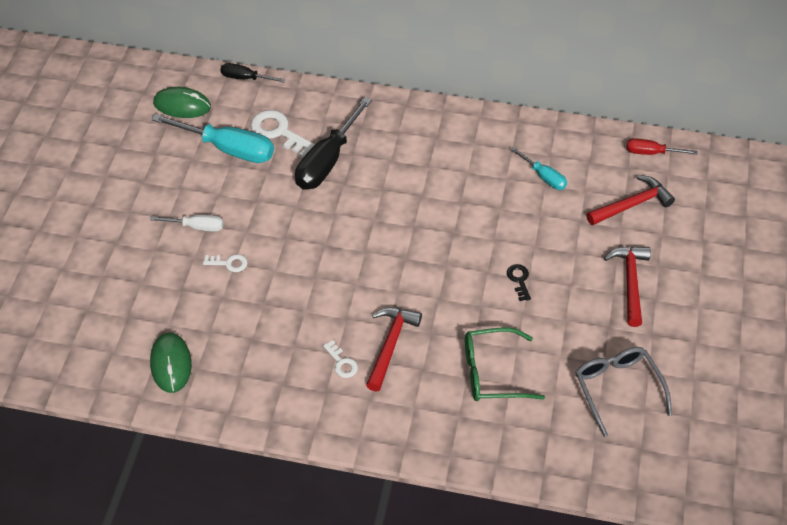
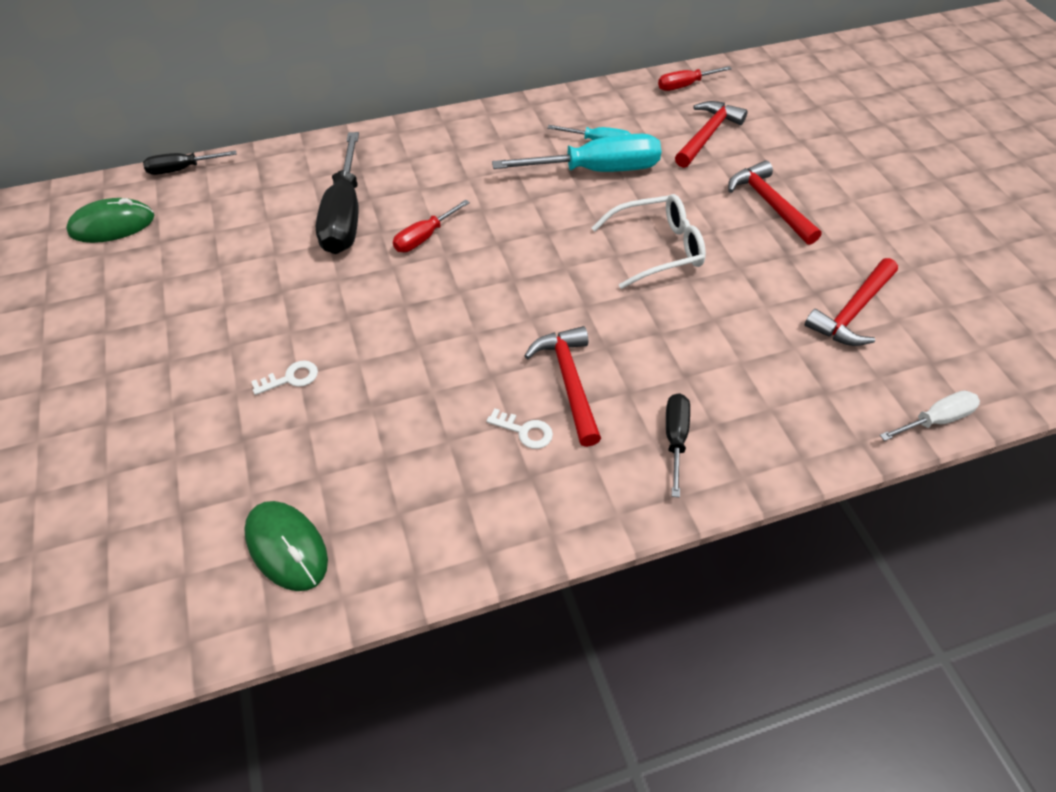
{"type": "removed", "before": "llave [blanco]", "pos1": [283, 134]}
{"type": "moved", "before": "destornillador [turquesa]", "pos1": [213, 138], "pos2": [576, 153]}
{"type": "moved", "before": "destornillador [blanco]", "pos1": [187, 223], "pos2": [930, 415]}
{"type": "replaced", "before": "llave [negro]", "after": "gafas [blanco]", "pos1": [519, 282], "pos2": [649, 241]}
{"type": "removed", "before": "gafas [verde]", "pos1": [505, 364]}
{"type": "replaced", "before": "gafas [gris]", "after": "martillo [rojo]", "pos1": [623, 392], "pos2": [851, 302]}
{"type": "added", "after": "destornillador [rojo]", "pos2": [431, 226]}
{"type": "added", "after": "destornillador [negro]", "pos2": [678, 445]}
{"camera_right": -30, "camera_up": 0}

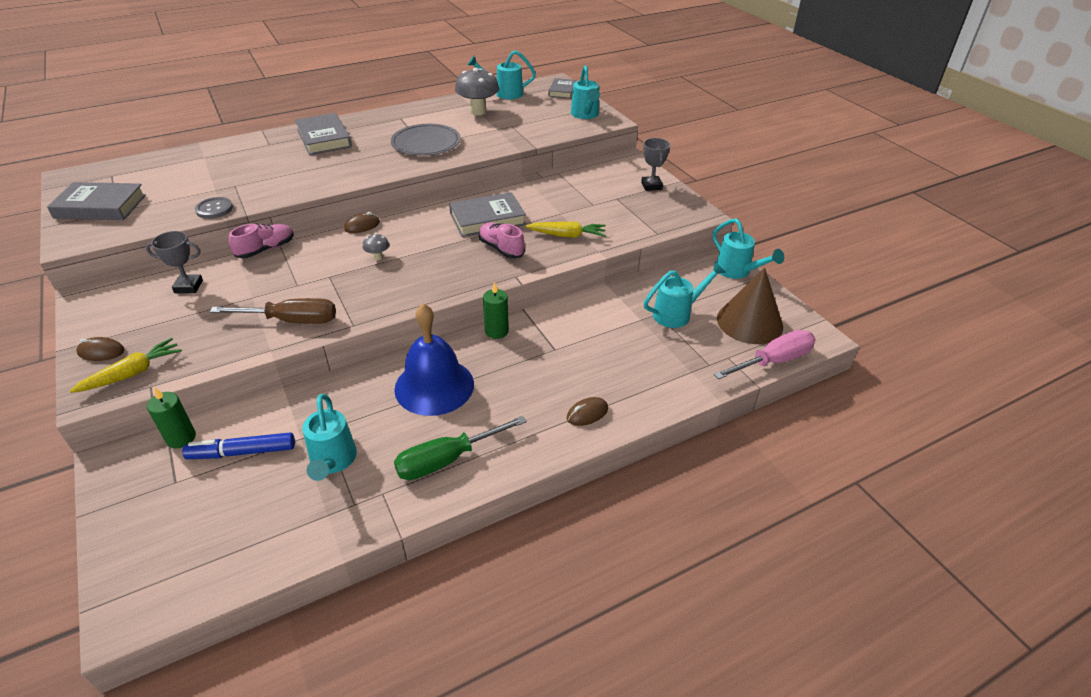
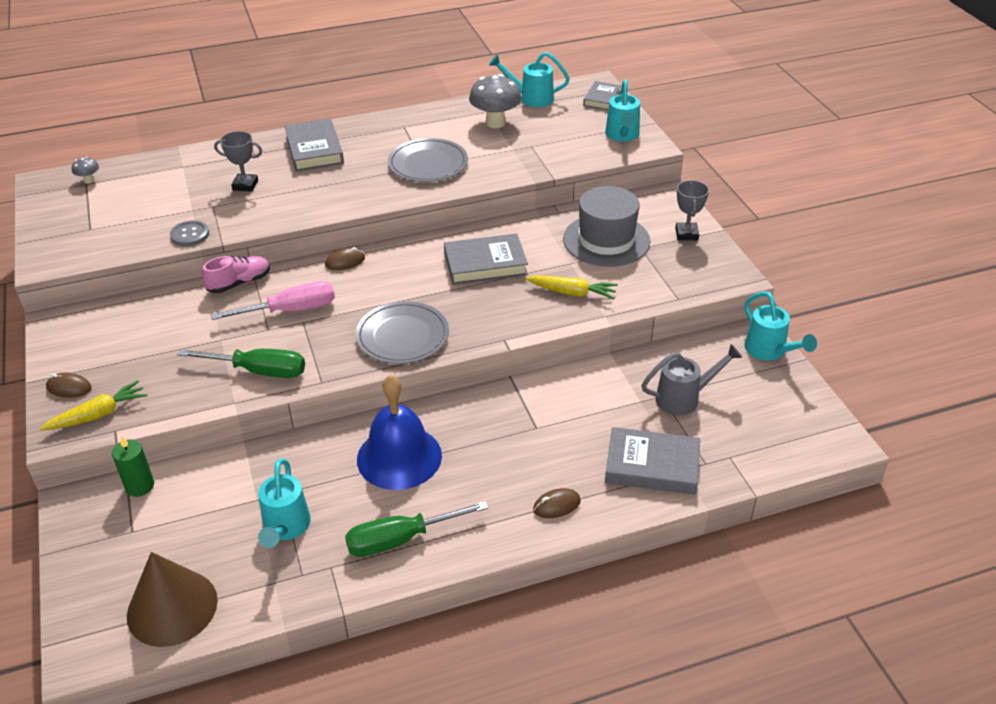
{"type": "moved", "before": "libro [gris]", "pos1": [96, 201], "pos2": [652, 461]}
{"type": "removed", "before": "zapato [rosa]", "pos1": [502, 241]}
{"type": "moved", "before": "trofeo [gris]", "pos1": [174, 262], "pos2": [238, 161]}
{"type": "moved", "before": "seta [gris]", "pos1": [376, 246], "pos2": [85, 170]}
{"type": "recoloured", "before": "regadera [turquesa]", "after": "regadera [gris]", "pos1": [685, 295], "pos2": [691, 379]}
{"type": "moved", "before": "cono [marrón]", "pos1": [750, 306], "pos2": [172, 599]}
{"type": "removed", "before": "vela [verde]", "pos1": [496, 310]}
{"type": "recoloured", "before": "destornillador [marrón]", "after": "destornillador [verde]", "pos1": [273, 311], "pos2": [241, 363]}
{"type": "moved", "before": "destornillador [rosa]", "pos1": [765, 354], "pos2": [273, 300]}
{"type": "removed", "before": "rotulador [azul]", "pos1": [238, 445]}
{"type": "added", "after": "sombrero [gris]", "pos2": [606, 226]}
{"type": "added", "after": "plato [gris]", "pos2": [402, 332]}
{"camera_right": 10, "camera_up": 0}

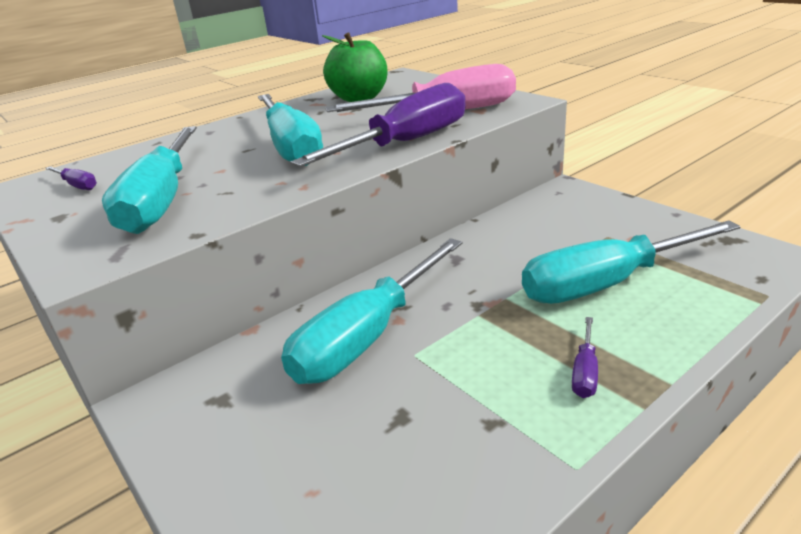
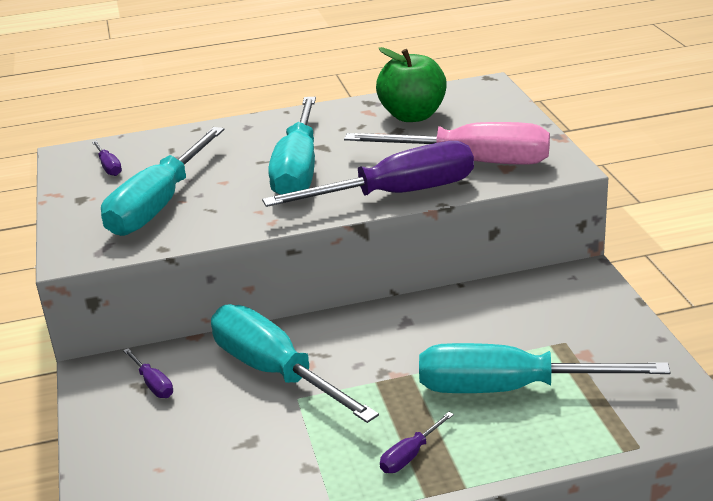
{"type": "turned", "before": "destornillador [turquesa]", "pos1": [371, 311], "pos2": [295, 363], "turn": 75}
{"type": "added", "after": "destornillador [morado]", "pos2": [148, 373]}
{"camera_right": 25, "camera_up": 0}

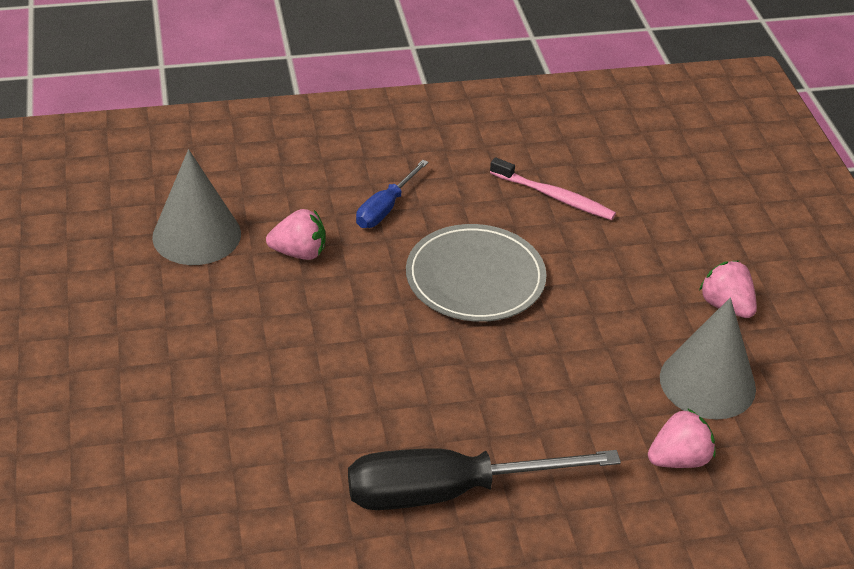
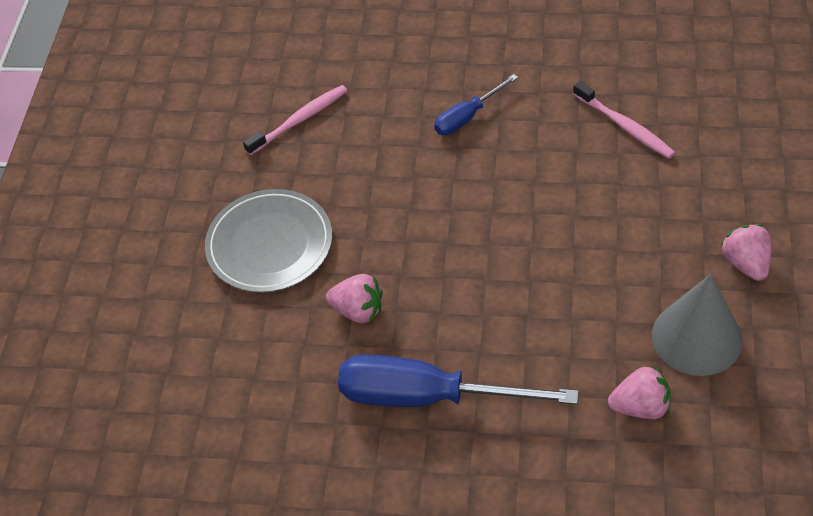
{"type": "replaced", "before": "cono [gris]", "after": "cepillo de dientes [rosa]", "pos1": [196, 207], "pos2": [295, 120]}
{"type": "moved", "before": "fresa [rosa]", "pos1": [296, 234], "pos2": [354, 298]}
{"type": "moved", "before": "plato [gris]", "pos1": [476, 273], "pos2": [268, 241]}
{"type": "recoloured", "before": "destornillador [negro]", "after": "destornillador [azul]", "pos1": [484, 479], "pos2": [458, 381]}
{"camera_right": 25, "camera_up": 10}

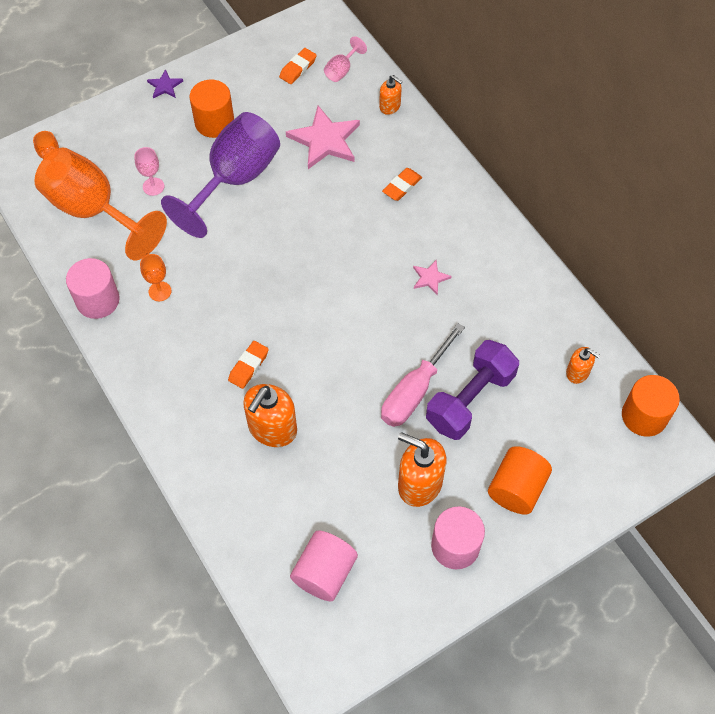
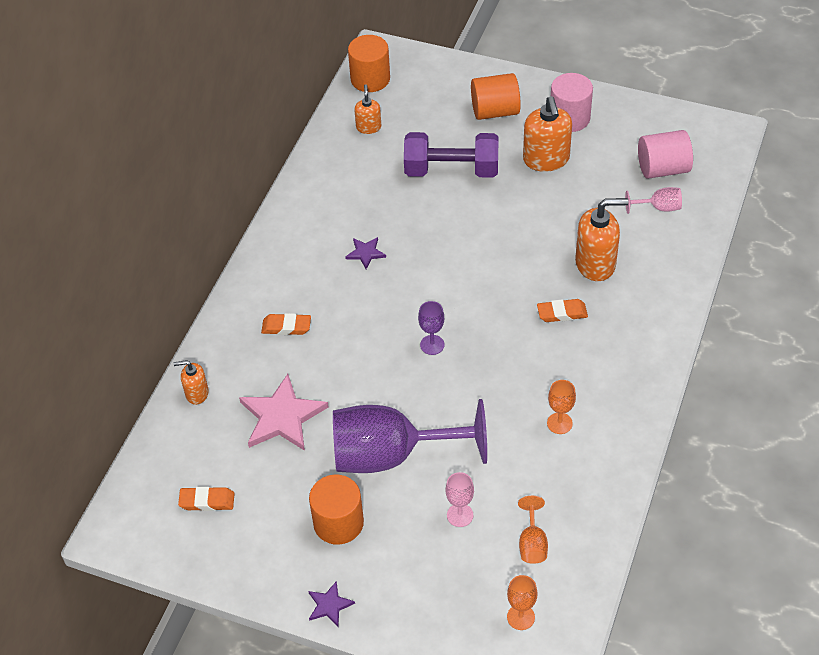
{"type": "moved", "before": "copa [rosa]", "pos1": [345, 59], "pos2": [653, 200]}
{"type": "turned", "before": "dispensador de jabón [naranja]", "pos1": [391, 95], "pos2": [191, 382], "turn": -90}
{"type": "resized", "before": "copa [naranja]", "pos1": [100, 204], "pos2": [533, 530], "scale": 0.4}
{"type": "removed", "before": "cilindro [rosa]", "pos1": [93, 288]}
{"type": "recoloured", "before": "estrella [rosa]", "after": "estrella [morado]", "pos1": [432, 277], "pos2": [365, 253]}
{"type": "removed", "before": "destornillador [rosa]", "pos1": [423, 375]}
{"type": "added", "after": "copa [morado]", "pos2": [431, 328]}
{"camera_right": -125, "camera_up": -10}

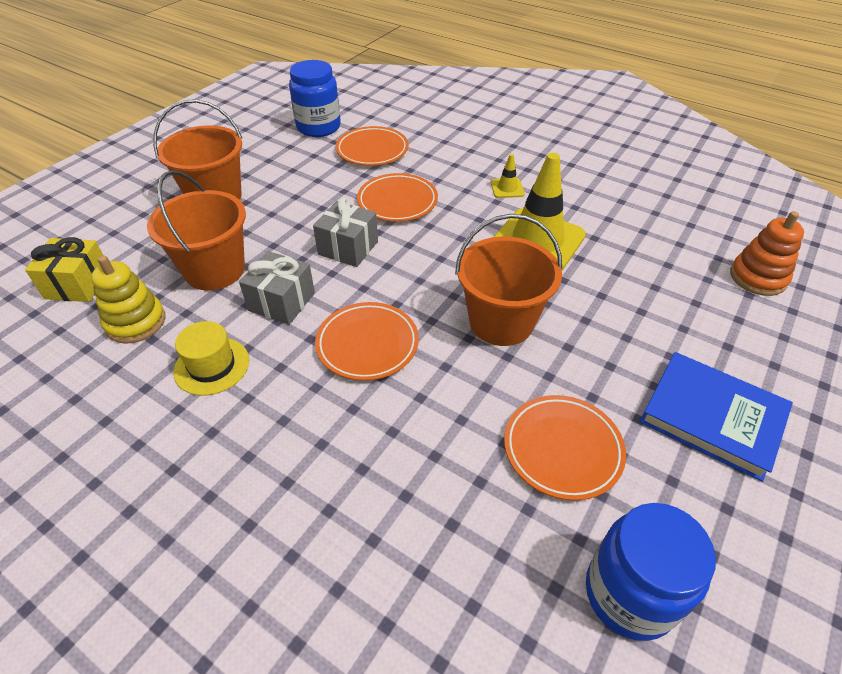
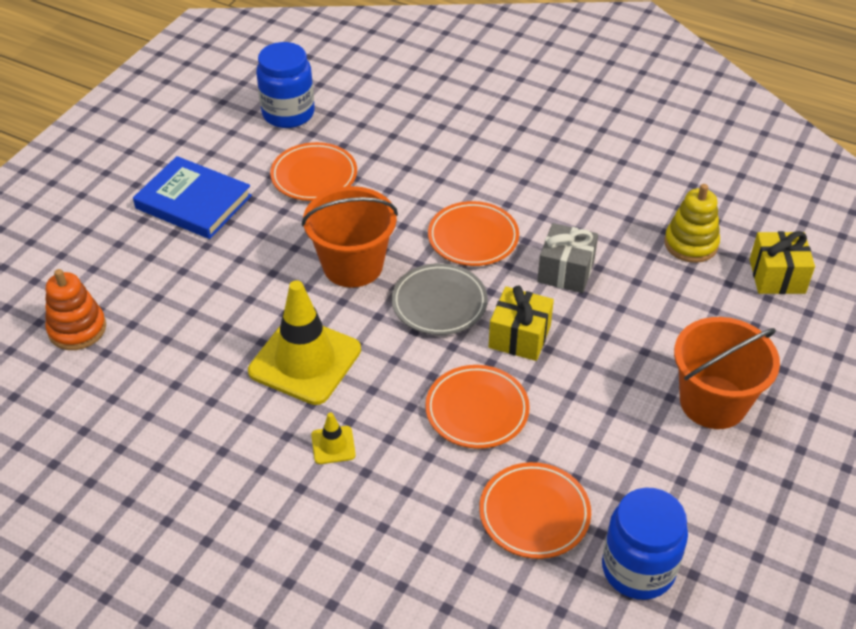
{"type": "removed", "before": "balde [naranja]", "pos1": [196, 230]}
{"type": "recoloured", "before": "regalo [gris]", "after": "regalo [amarillo]", "pos1": [345, 232], "pos2": [521, 323]}
{"type": "removed", "before": "sombrero [amarillo]", "pos1": [211, 358]}
{"type": "added", "after": "plato [gris]", "pos2": [440, 299]}
{"camera_right": 175, "camera_up": 0}

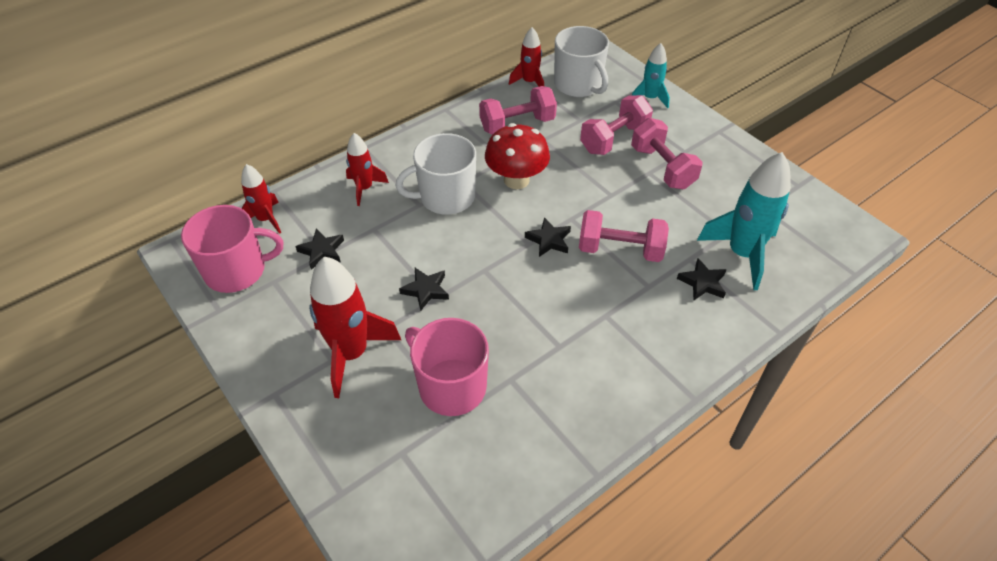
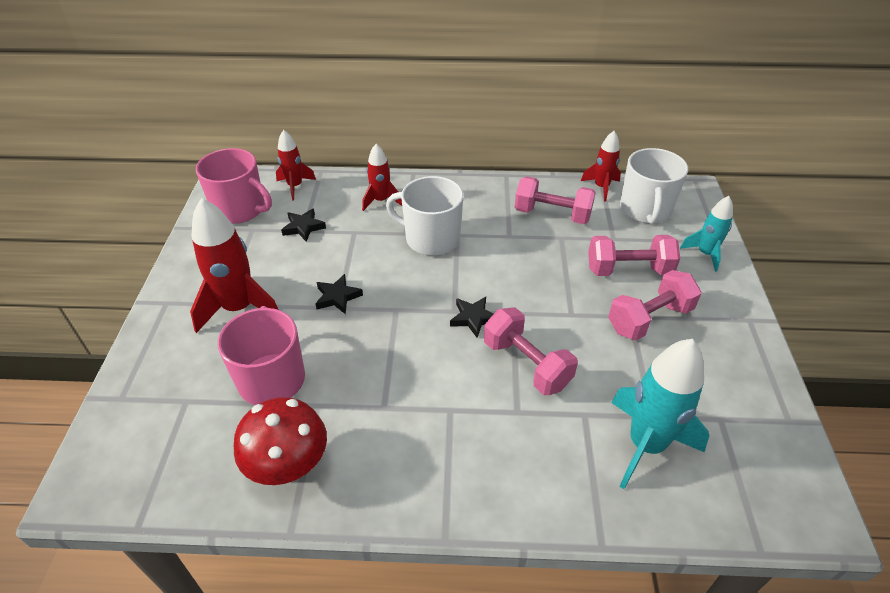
{"type": "turned", "before": "mancuerna [rosa]", "pos1": [667, 153], "pos2": [654, 305], "turn": 45}
{"type": "moved", "before": "seta [rojo]", "pos1": [517, 156], "pos2": [280, 441]}
{"type": "removed", "before": "estrella [negro]", "pos1": [702, 279]}
{"camera_right": 40, "camera_up": -5}

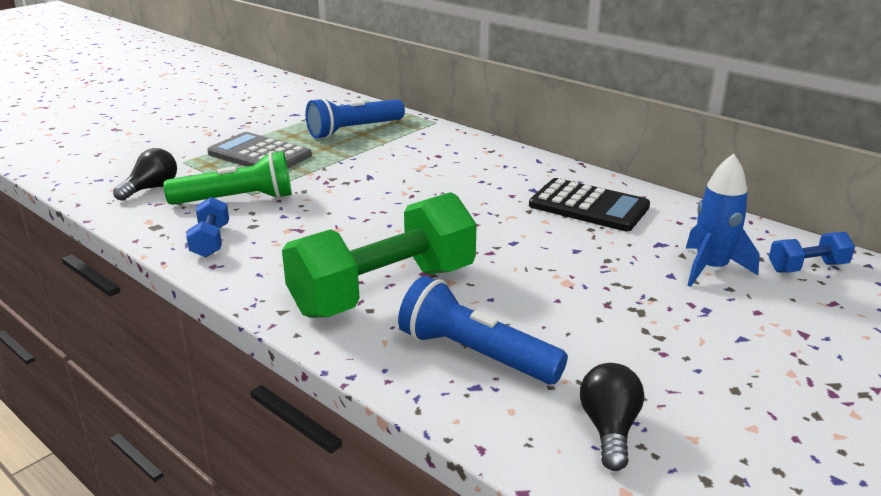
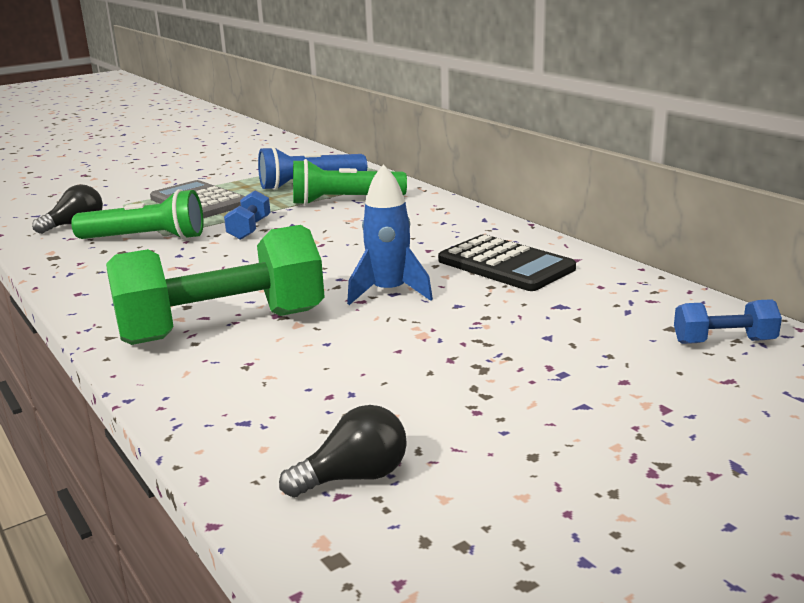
{"type": "moved", "before": "cohete [azul]", "pos1": [723, 220], "pos2": [390, 234]}
{"type": "moved", "before": "mancuerna [azul]", "pos1": [207, 227], "pos2": [247, 215]}
{"type": "removed", "before": "lámpara de mano [azul]", "pos1": [483, 330]}
{"type": "turned", "before": "bombilla [negro]", "pos1": [612, 417], "pos2": [343, 451], "turn": 45}
{"type": "added", "after": "lámpara de mano [verde]", "pos2": [350, 182]}
{"camera_right": 15, "camera_up": -5}

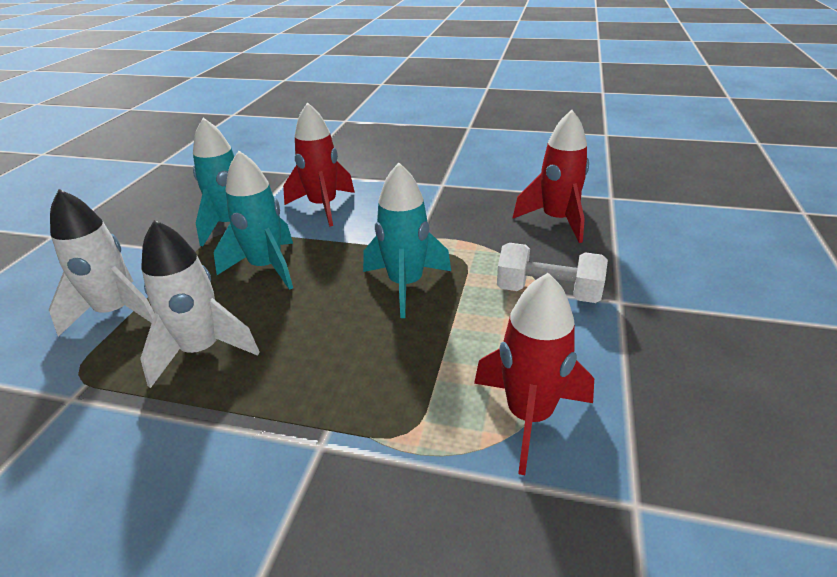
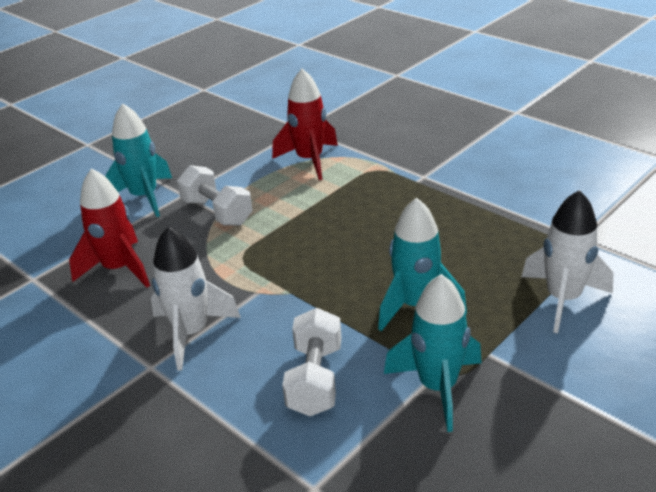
{"type": "replaced", "before": "cohete [rojo]", "after": "mancuerna [blanco]", "pos1": [319, 164], "pos2": [312, 362]}
{"type": "moved", "before": "cohete [turquesa]", "pos1": [407, 240], "pos2": [138, 160]}
{"type": "moved", "before": "cohete [blanco]", "pos1": [200, 304], "pos2": [196, 298]}
{"camera_right": -150, "camera_up": 0}

